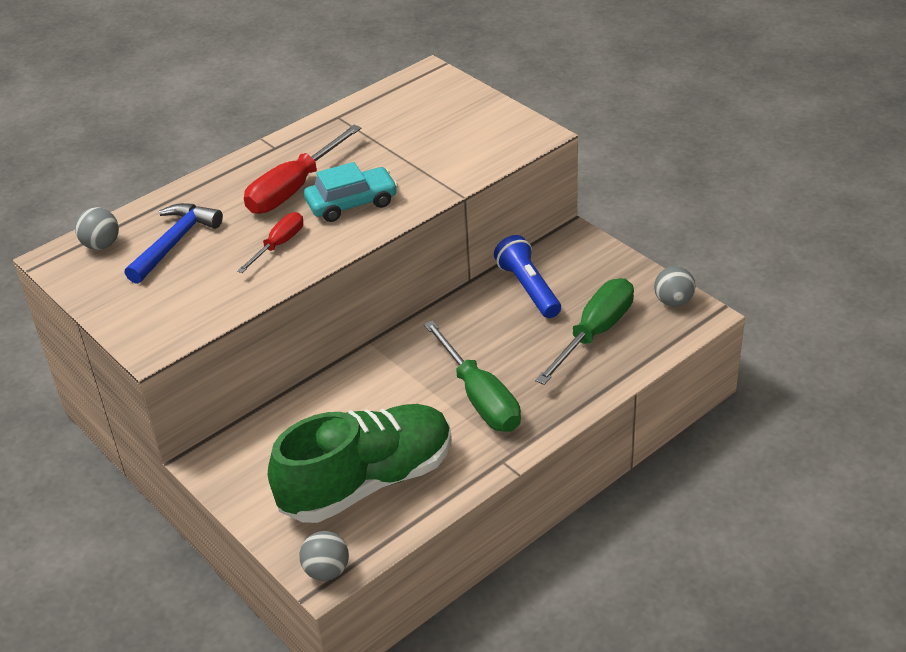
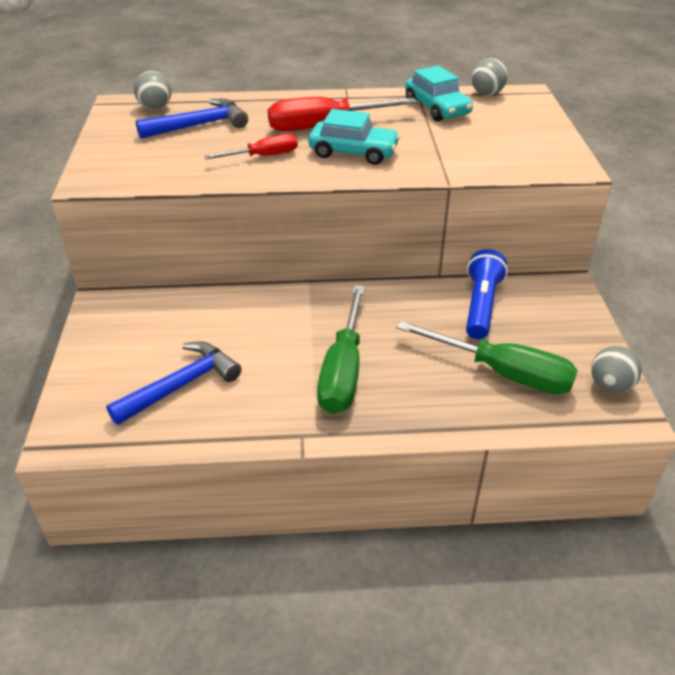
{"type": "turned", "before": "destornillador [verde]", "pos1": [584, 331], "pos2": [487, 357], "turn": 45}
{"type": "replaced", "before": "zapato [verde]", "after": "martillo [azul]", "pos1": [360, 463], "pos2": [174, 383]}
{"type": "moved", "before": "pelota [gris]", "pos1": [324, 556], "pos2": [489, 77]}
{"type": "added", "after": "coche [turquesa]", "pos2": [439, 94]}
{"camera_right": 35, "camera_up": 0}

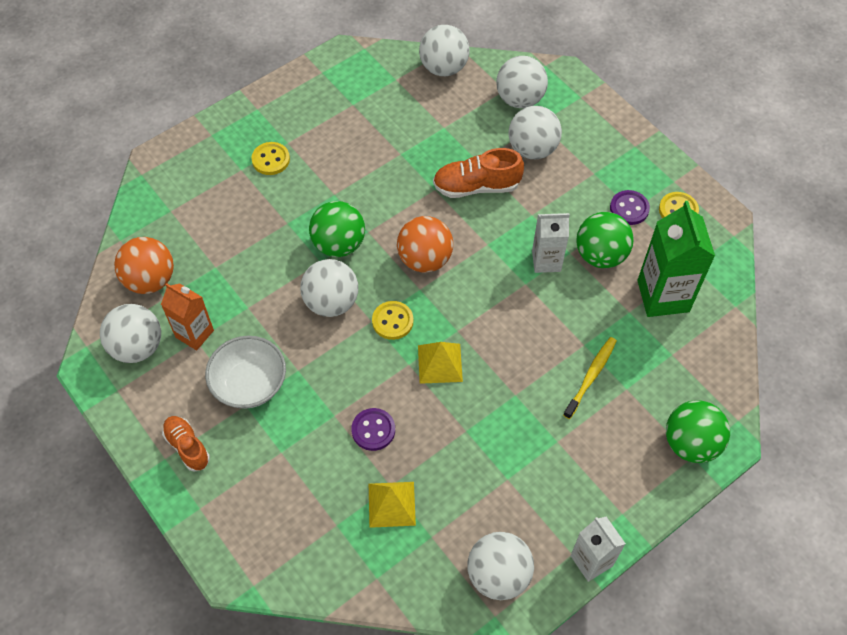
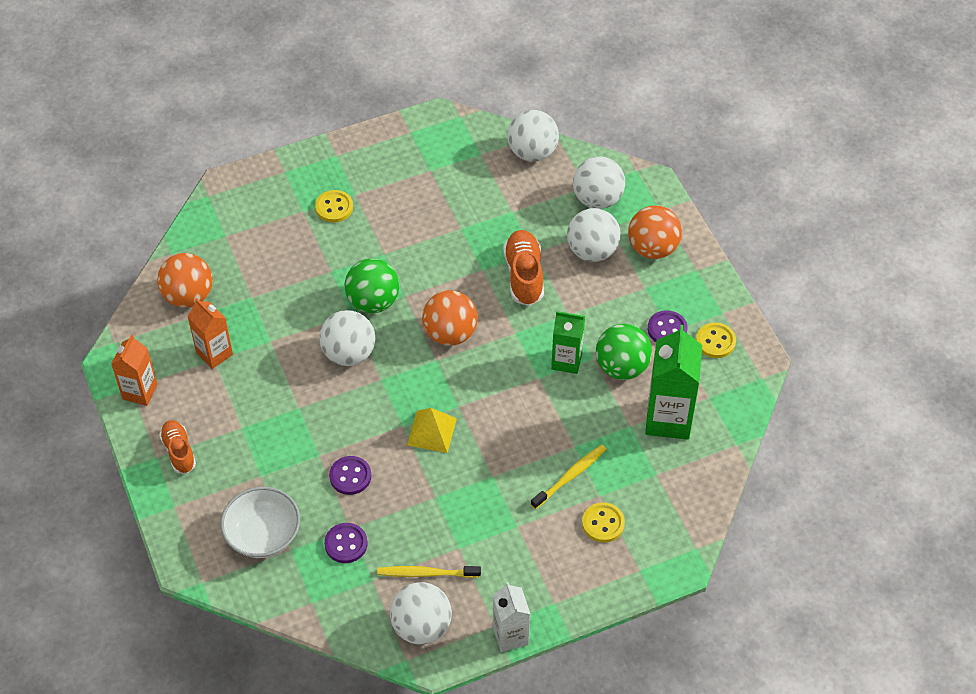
{"type": "turned", "before": "zapato [naranja]", "pos1": [478, 173], "pos2": [523, 268], "turn": 75}
{"type": "recoloured", "before": "cartón de leche [blanco]", "after": "cartón de leche [verde]", "pos1": [551, 243], "pos2": [568, 342]}
{"type": "moved", "before": "botón [amarillo]", "pos1": [392, 320], "pos2": [603, 522]}
{"type": "removed", "before": "pelota [blanco]", "pos1": [130, 333]}
{"type": "moved", "before": "cuenco [blanco]", "pos1": [245, 372], "pos2": [260, 522]}
{"type": "removed", "before": "pelota [verde]", "pos1": [698, 431]}
{"type": "replaced", "before": "pirámide [amarillo]", "after": "botón [morado]", "pos1": [392, 505], "pos2": [346, 543]}
{"type": "added", "after": "pelota [naranja]", "pos2": [655, 232]}
{"type": "added", "after": "cartón de leche [naranja]", "pos2": [134, 370]}
{"type": "added", "after": "cepillo de dientes [amarillo]", "pos2": [429, 572]}
{"camera_right": 15, "camera_up": -5}

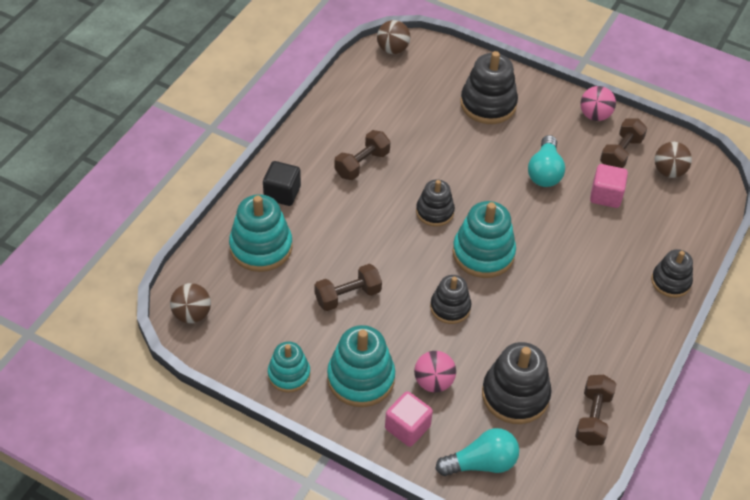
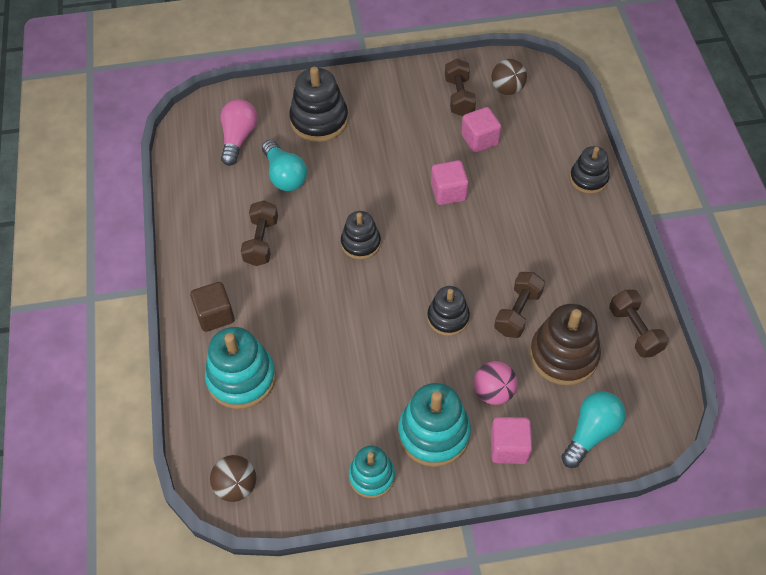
{"type": "removed", "before": "pelota [marrón]", "pos1": [394, 37]}
{"type": "removed", "before": "pelota [rosa]", "pos1": [598, 103]}
{"type": "moved", "before": "bombilla [turquesa]", "pos1": [546, 161], "pos2": [284, 165]}
{"type": "recoloured", "before": "cubo [negro]", "after": "cubo [marrón]", "pos1": [282, 183], "pos2": [212, 307]}
{"type": "removed", "before": "juguete apilable [turquesa]", "pos1": [484, 239]}
{"type": "moved", "before": "mancuerna [marrón]", "pos1": [348, 287], "pos2": [519, 305]}
{"type": "recoloured", "before": "juguete apilable [negro]", "after": "juguete apilable [marrón]", "pos1": [517, 383], "pos2": [565, 345]}
{"type": "added", "after": "bombilla [rosa]", "pos2": [239, 132]}
{"type": "added", "after": "cubo [rosa]", "pos2": [450, 182]}
{"camera_right": -35, "camera_up": 5}

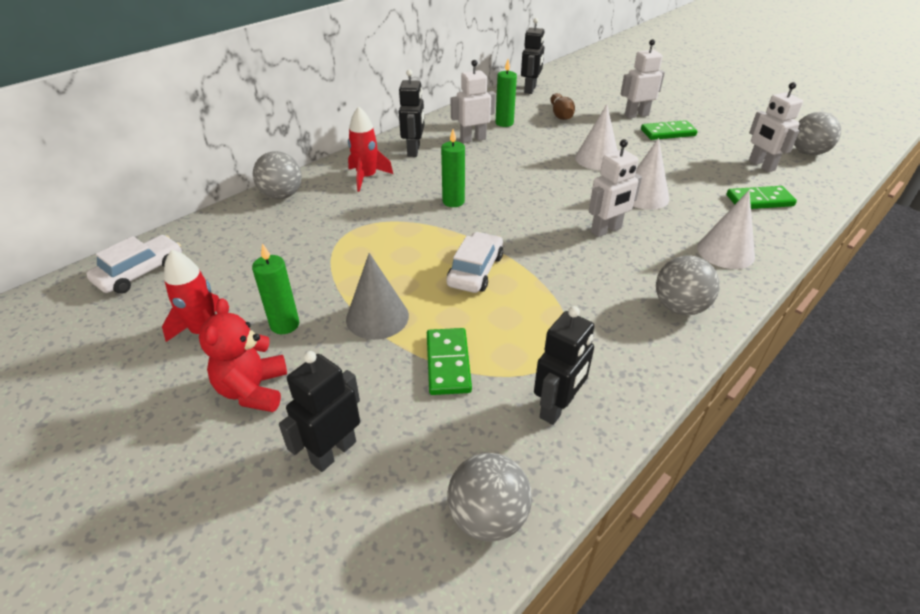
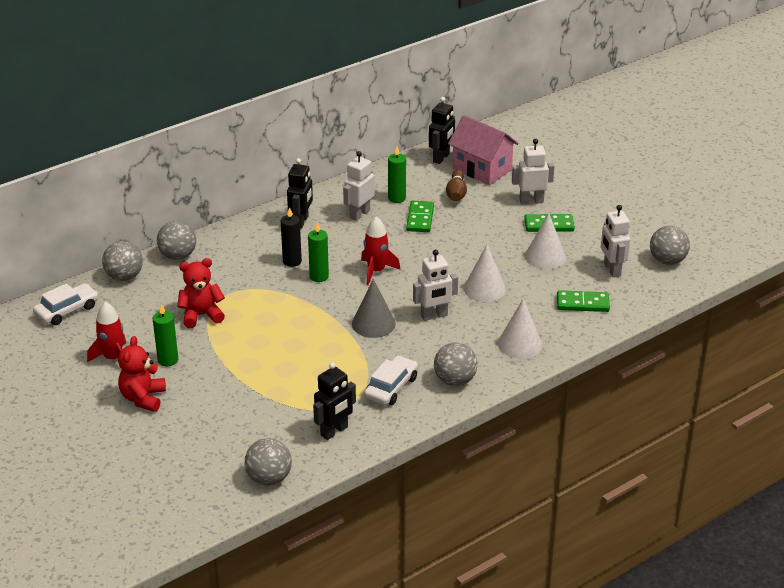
{"type": "turned", "before": "robot [blanco]", "pos1": [473, 101], "pos2": [359, 186], "turn": -45}
{"type": "moved", "before": "cono [blanco]", "pos1": [596, 137], "pos2": [545, 241]}
{"type": "moved", "before": "cohete [rojo]", "pos1": [370, 149], "pos2": [381, 250]}
{"type": "moved", "before": "coche [blanco]", "pos1": [475, 262], "pos2": [391, 380]}
{"type": "moved", "before": "cono [gris]", "pos1": [377, 296], "pos2": [374, 308]}
{"type": "moved", "before": "ficha de dominó [verde]", "pos1": [449, 361], "pos2": [420, 216]}
{"type": "removed", "before": "robot [negro]", "pos1": [319, 411]}
{"type": "added", "after": "casa [rosa]", "pos2": [483, 150]}
{"type": "added", "after": "vela [negro]", "pos2": [291, 237]}
{"type": "added", "after": "pelota [gris]", "pos2": [122, 261]}
{"type": "added", "after": "osito [rojo]", "pos2": [201, 293]}
{"camera_right": 10, "camera_up": -5}

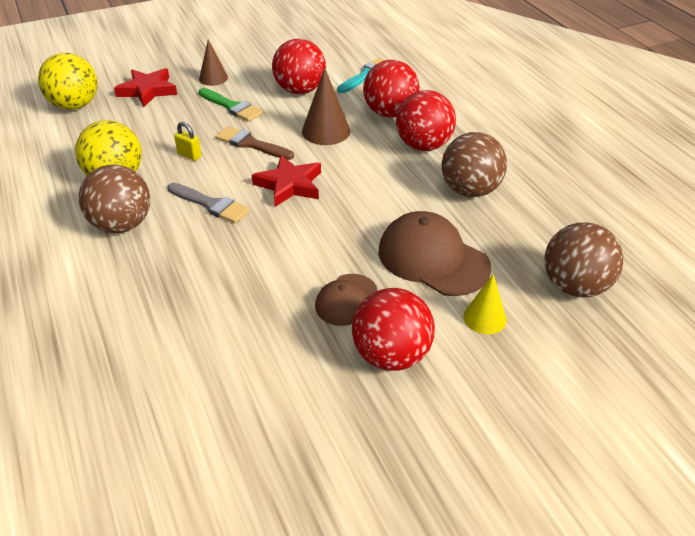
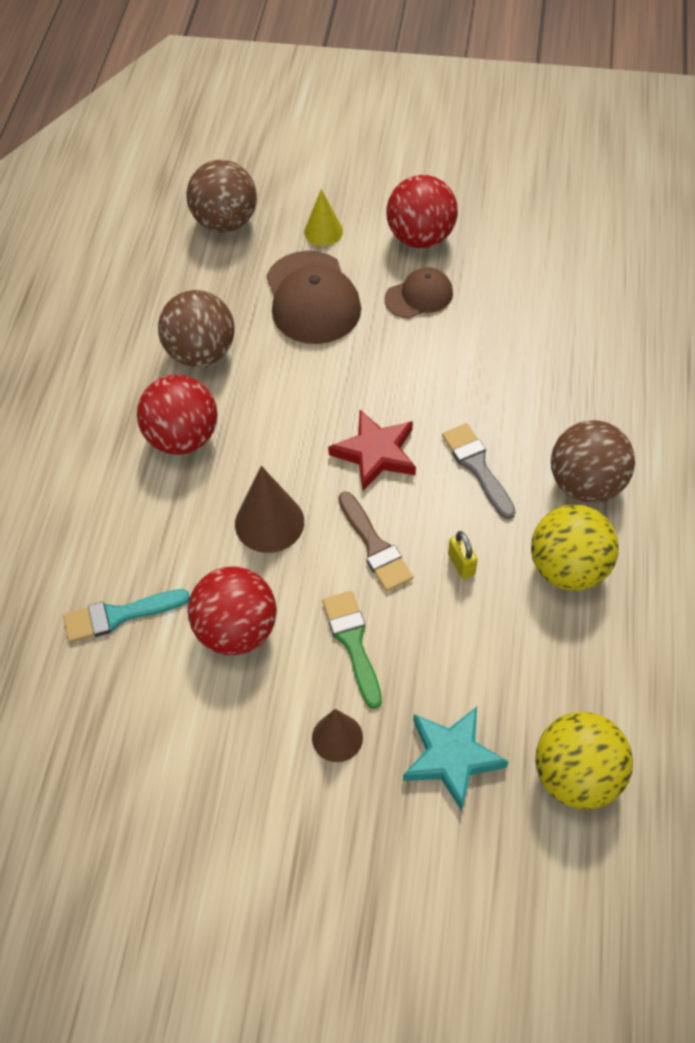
{"type": "removed", "before": "pelota [rojo]", "pos1": [391, 89]}
{"type": "recoloured", "before": "estrella [rojo]", "after": "estrella [turquesa]", "pos1": [145, 87], "pos2": [456, 759]}
{"camera_right": -145, "camera_up": 15}

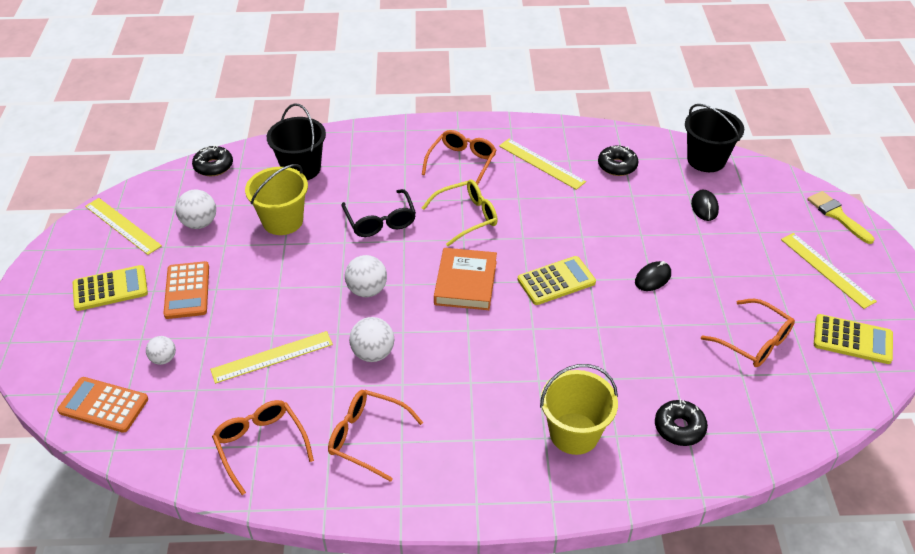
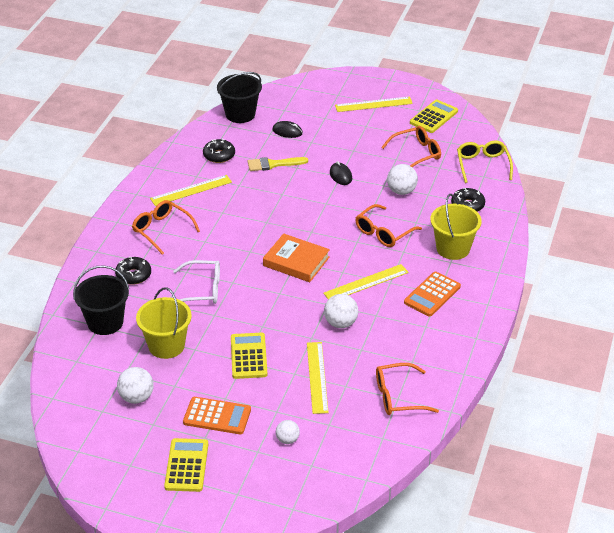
{"type": "moved", "before": "rosquilla [negro]", "pos1": [212, 160], "pos2": [133, 271]}
{"type": "moved", "before": "gafas [amarillo]", "pos1": [460, 212], "pos2": [485, 162]}
{"type": "recoloured", "before": "gafas [negro]", "after": "gafas [blanco]", "pos1": [379, 213], "pos2": [196, 282]}
{"type": "moved", "before": "pincel [amarillo]", "pos1": [840, 217], "pos2": [278, 164]}
{"type": "moved", "before": "regla [amarillo]", "pos1": [123, 226], "pos2": [366, 281]}
{"type": "moved", "before": "pelota [blanco]", "pos1": [366, 276], "pos2": [402, 179]}
{"type": "moved", "before": "calculadora [amarillo]", "pos1": [557, 280], "pos2": [249, 356]}
{"type": "moved", "before": "calculadora [naranja]", "pos1": [102, 405], "pos2": [432, 294]}
{"type": "moved", "before": "gafas [naranja]", "pos1": [375, 436], "pos2": [388, 225]}
{"camera_right": -70, "camera_up": -5}

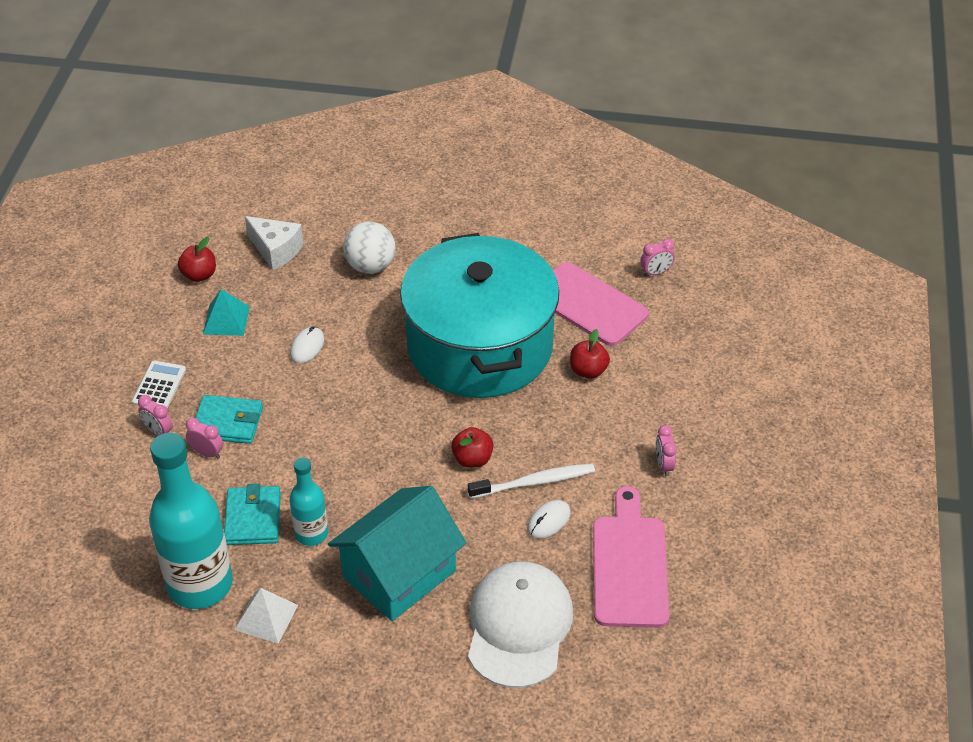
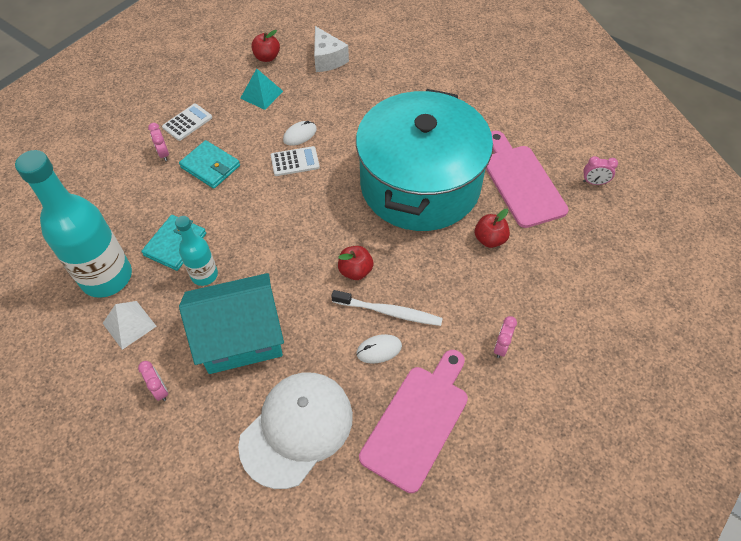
{"type": "removed", "before": "pelota [blanco]", "pos1": [369, 248]}
{"type": "moved", "before": "despertador [rosa]", "pos1": [204, 438], "pos2": [153, 381]}
{"type": "added", "after": "calculadora [blanco]", "pos2": [295, 161]}
{"camera_right": 30, "camera_up": 10}

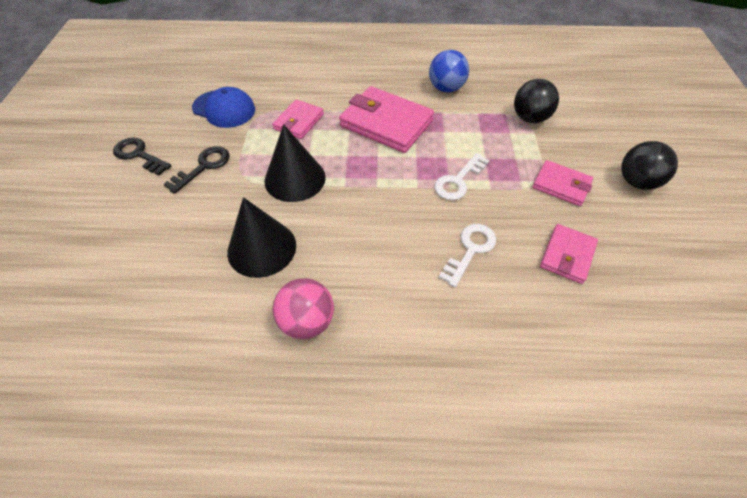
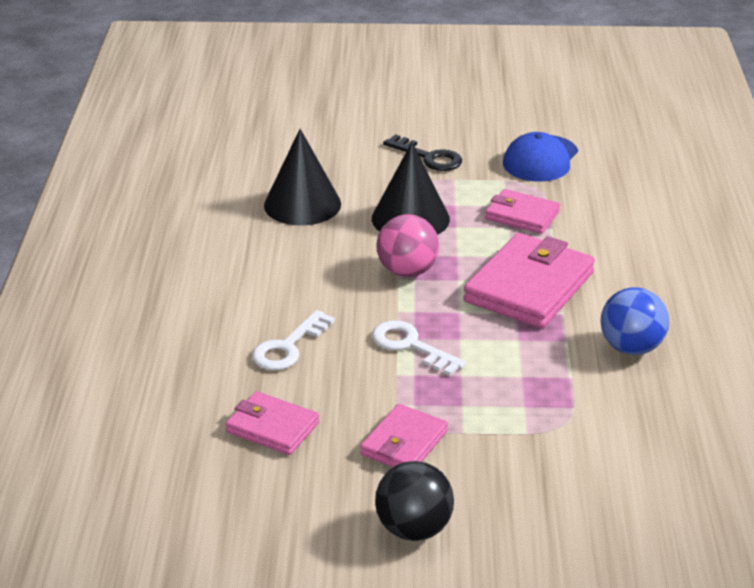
{"type": "removed", "before": "pelota [negro]", "pos1": [536, 101]}
{"type": "removed", "before": "llave [negro]", "pos1": [142, 156]}
{"type": "turned", "before": "llave [blanco]", "pos1": [467, 255], "pos2": [293, 340], "turn": 90}
{"type": "moved", "before": "pelota [rosa]", "pos1": [303, 308], "pos2": [407, 245]}
{"camera_right": 90, "camera_up": -20}

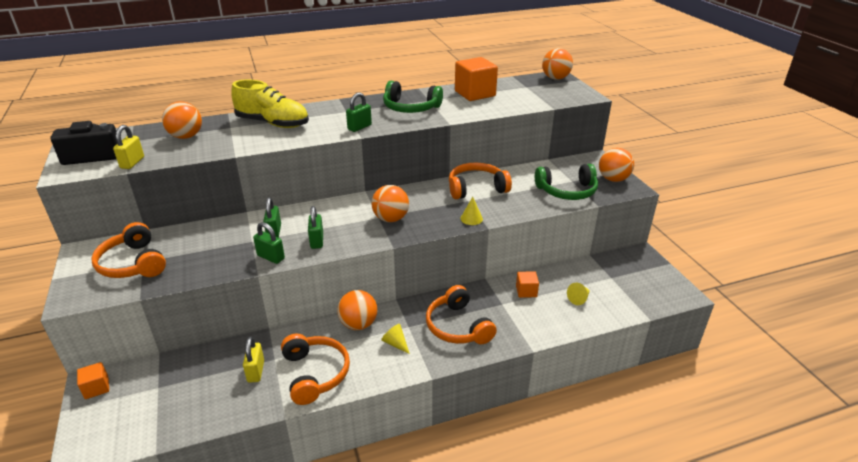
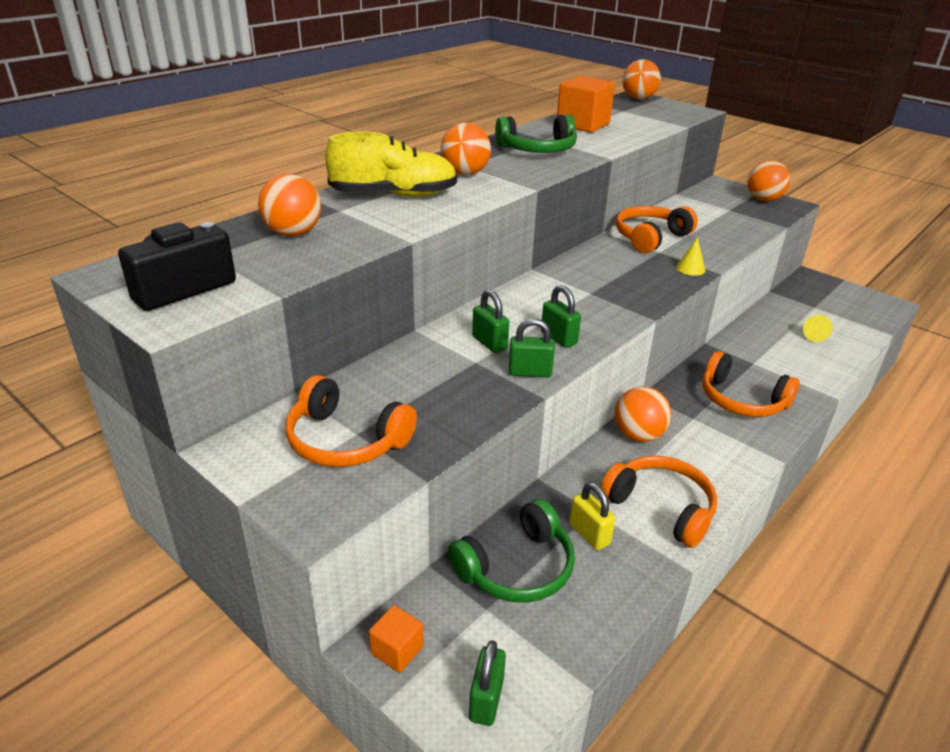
{"type": "moved", "before": "candado [verde]", "pos1": [359, 112], "pos2": [487, 683]}
{"type": "removed", "before": "candado [amarillo]", "pos1": [128, 147]}
{"type": "moved", "before": "auriculares [verde]", "pos1": [566, 182], "pos2": [511, 551]}
{"type": "moved", "before": "pelota [naranja]", "pos1": [390, 203], "pos2": [466, 149]}
{"type": "removed", "before": "cubo [naranja]", "pos1": [527, 284]}
{"type": "removed", "before": "cono [amarillo]", "pos1": [395, 339]}
{"camera_right": -30, "camera_up": 0}

